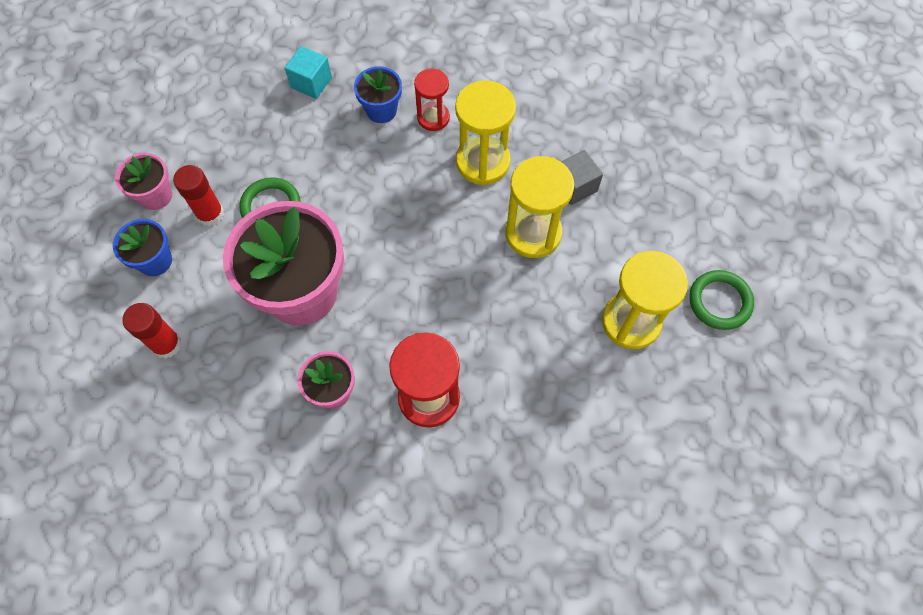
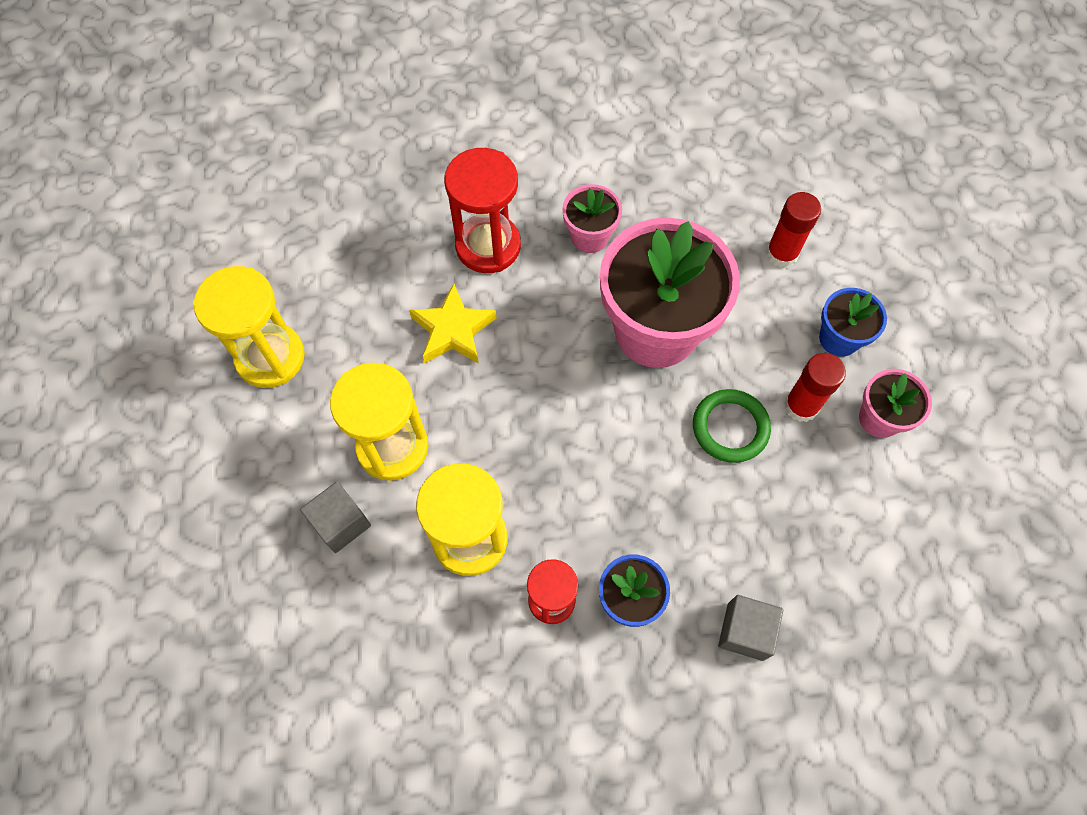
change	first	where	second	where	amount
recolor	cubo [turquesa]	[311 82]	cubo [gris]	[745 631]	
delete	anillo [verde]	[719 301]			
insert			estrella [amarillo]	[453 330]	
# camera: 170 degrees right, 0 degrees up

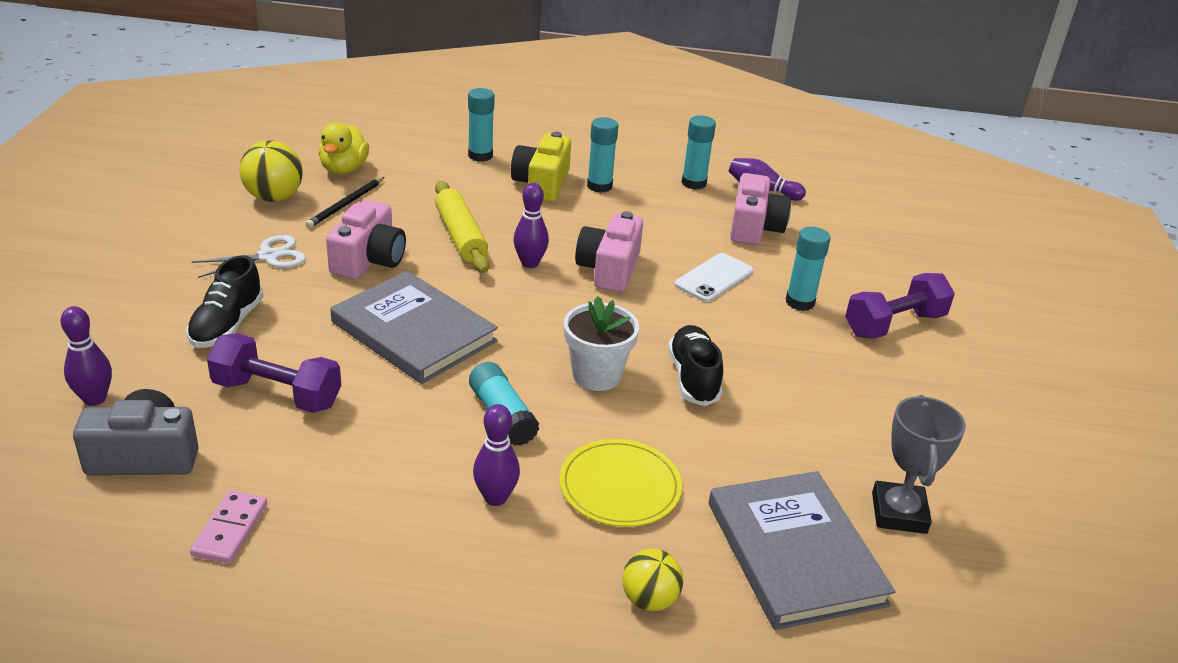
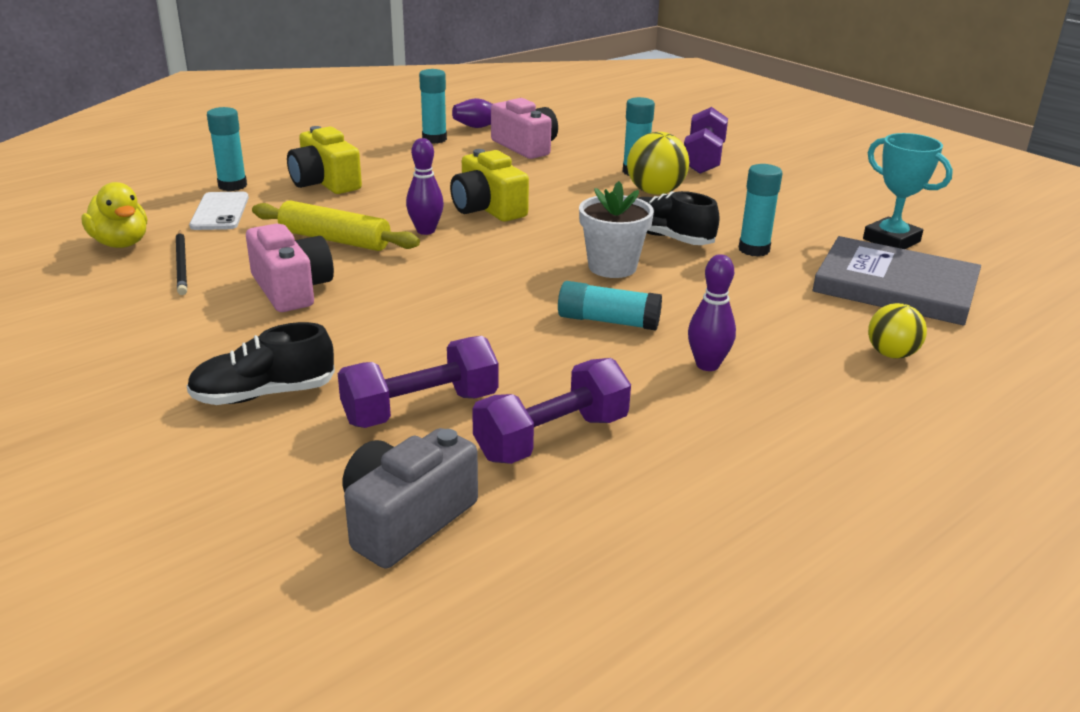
change	first	where	second	where	amount
delete	bolo [morado]	[95 399]			
rotate	zapato [negro]	[227 325]		[264 394]	105 degrees clockwise
delete	ficha de dominó [rosa]	[230 530]			
delete	tijeras [blanco]	[269 256]			
move	pelota [amarillo]	[274 197]		[655 192]	
delete	libro [gris]	[414 332]			
delete	plato [amarillo]	[620 486]			
recolor	cámara [rosa]	[609 269]	cámara [amarillo]	[487 208]	
move	barra de pegamento [turquesa]	[599 186]		[754 249]	
move	móvil [blanco]	[714 278]		[220 212]	
recolor	trofeo [gris]	[898 513]	trofeo [turquesa]	[891 240]	
insert			mancuerna [morado]	[552 438]	
# camera: 45 degrees left, 5 degrees down

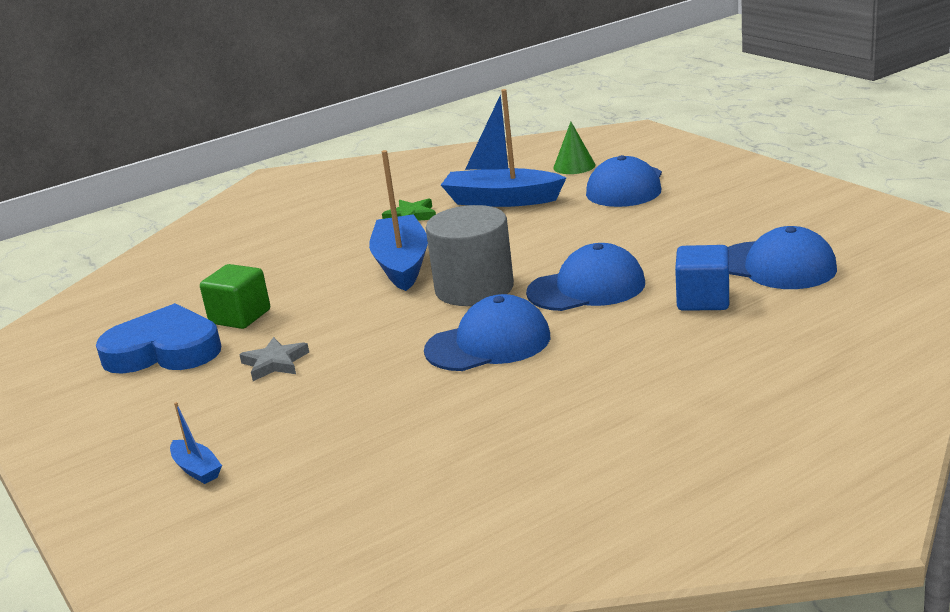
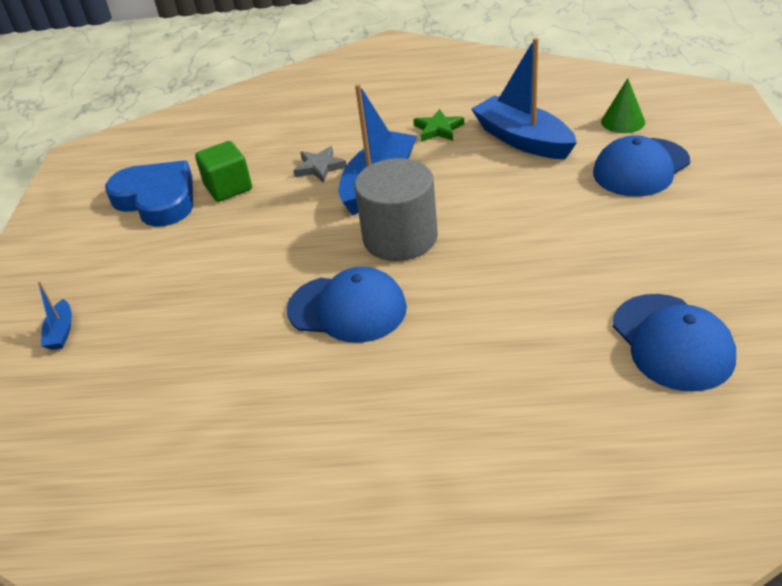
change	first	where	second	where	amount
move	estrella [gris]	[275 363]		[319 167]	
delete	gorra [azul]	[586 288]			
delete	cubo [azul]	[703 300]			
# camera: 35 degrees right, 15 degrees up

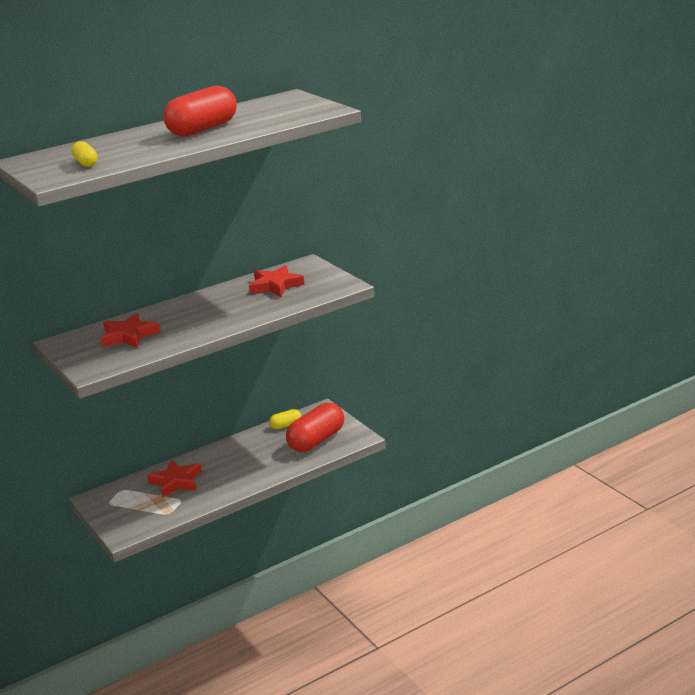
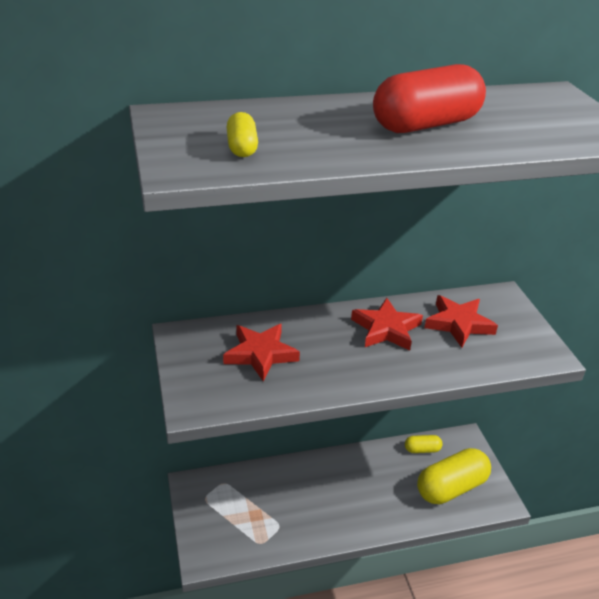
change	first	where	second	where	amount
move	estrella [rojo]	[176 482]		[386 329]	
recolor	cápsula [rojo]	[316 440]	cápsula [amarillo]	[451 487]	
# camera: 15 degrees right, 10 degrees up

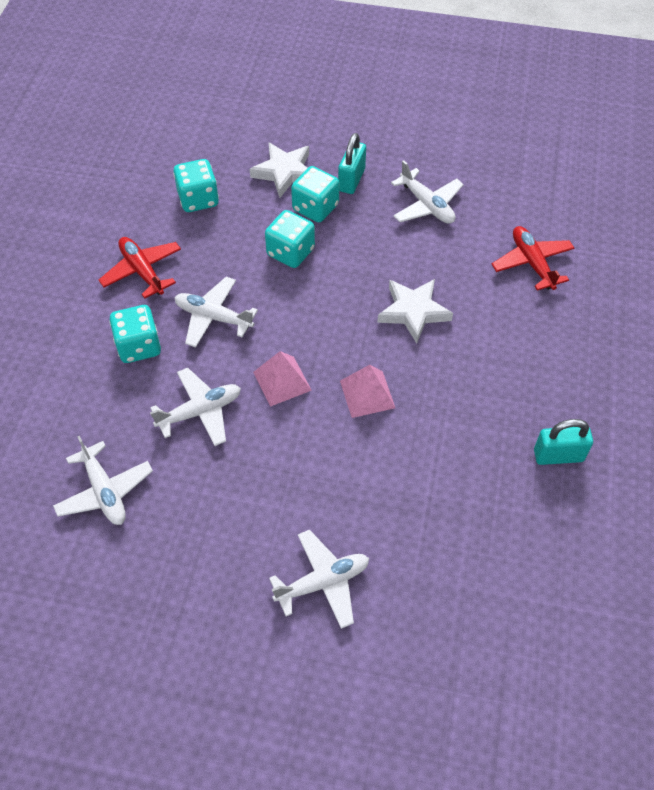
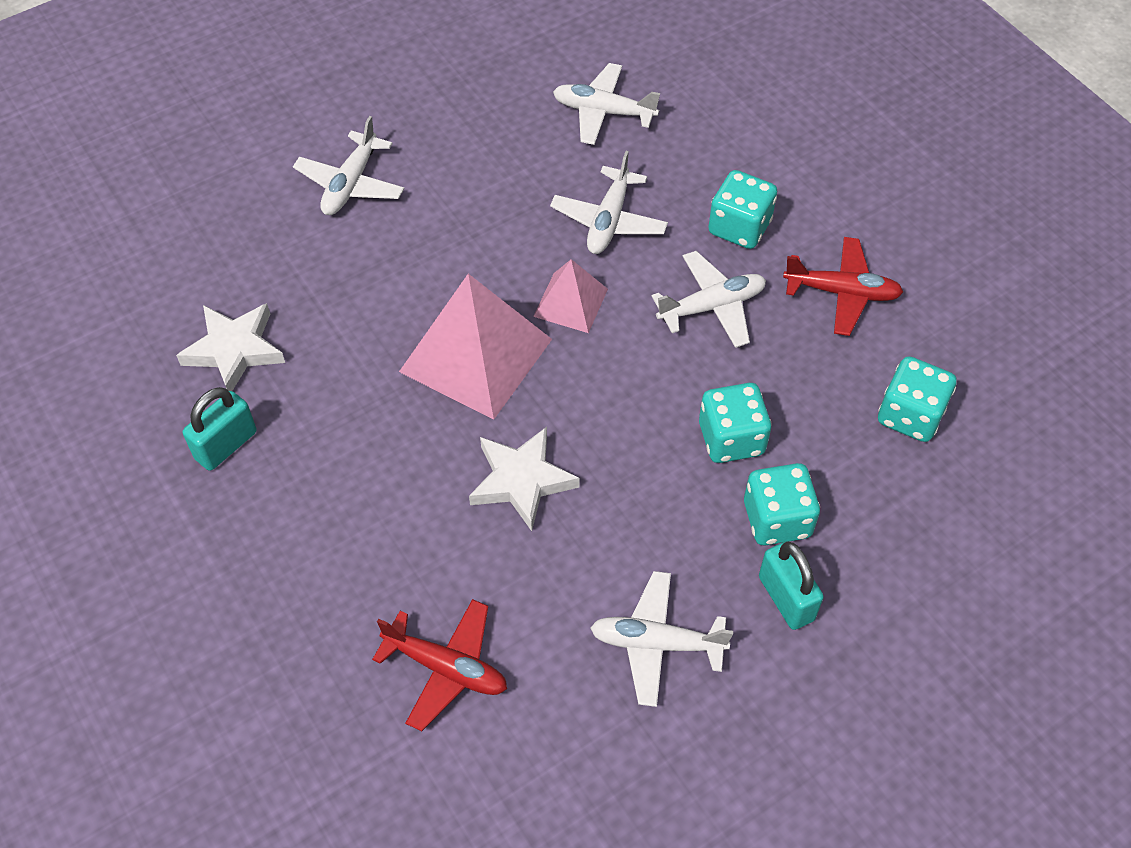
change	first	where	second	where	amount
move	estrella [blanco]	[284 172]		[234 350]	
resize	pirámide [rosa]	[367 394]		[475 355]	x1.86
# camera: 135 degrees right, 0 degrees up

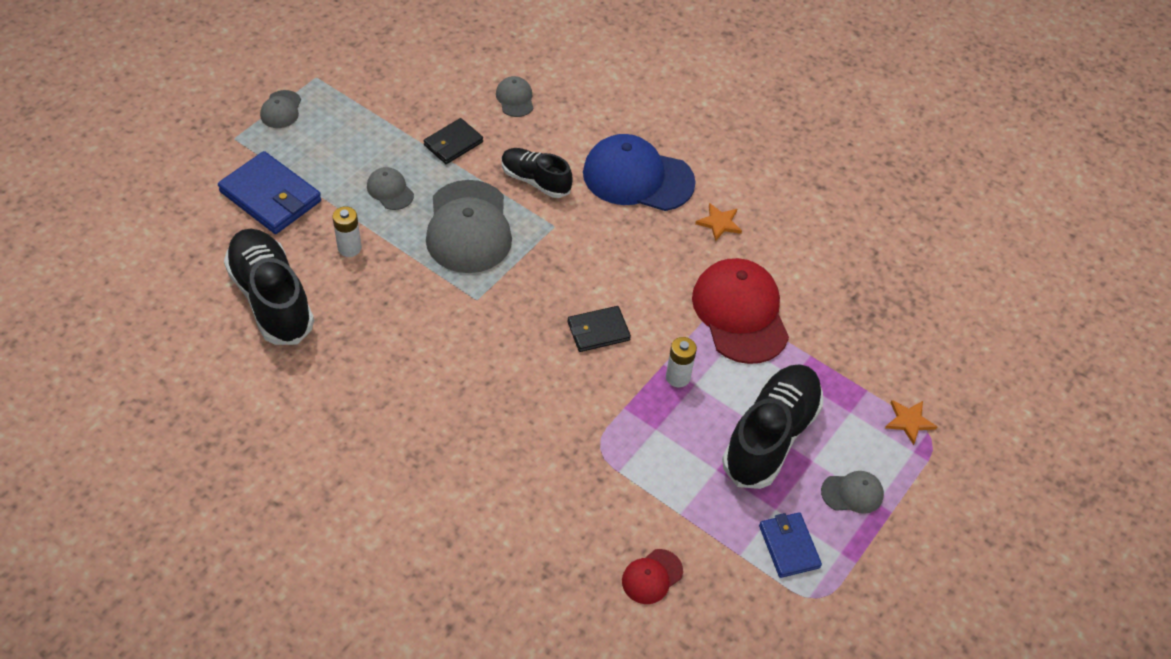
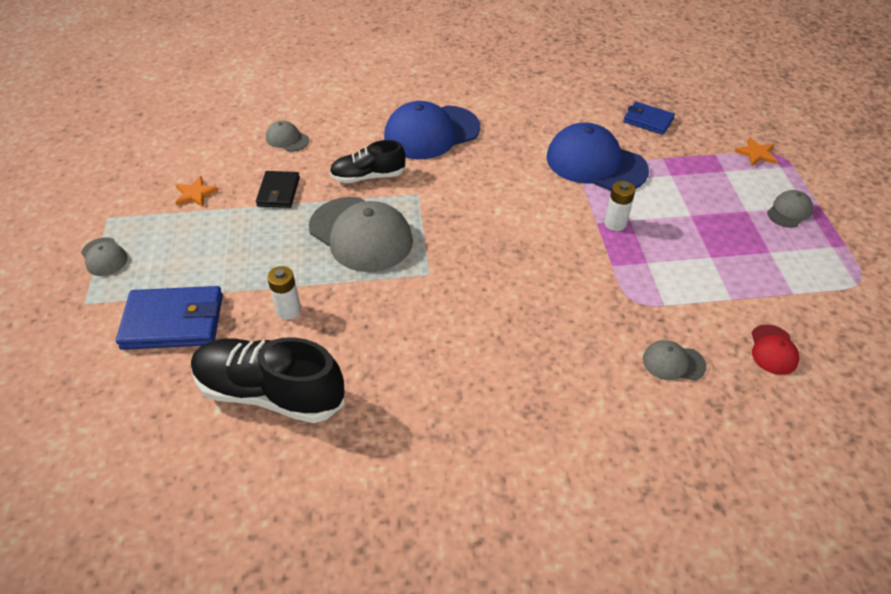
change	first	where	second	where	amount
move	gorra [gris]	[390 190]		[673 362]	
delete	cartera [negro]	[598 331]			
recolor	gorra [rojo]	[740 313]	gorra [azul]	[595 163]	
move	estrella [naranja]	[719 223]		[195 194]	
delete	zapato [negro]	[770 436]			
move	cartera [azul]	[789 546]		[648 120]	
# camera: 40 degrees left, 5 degrees down

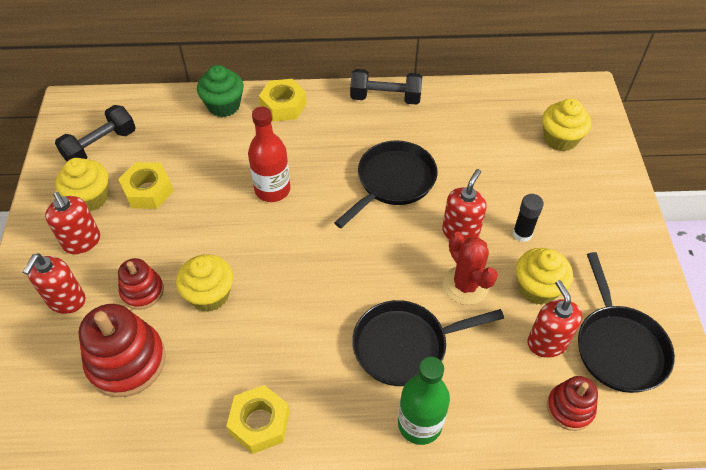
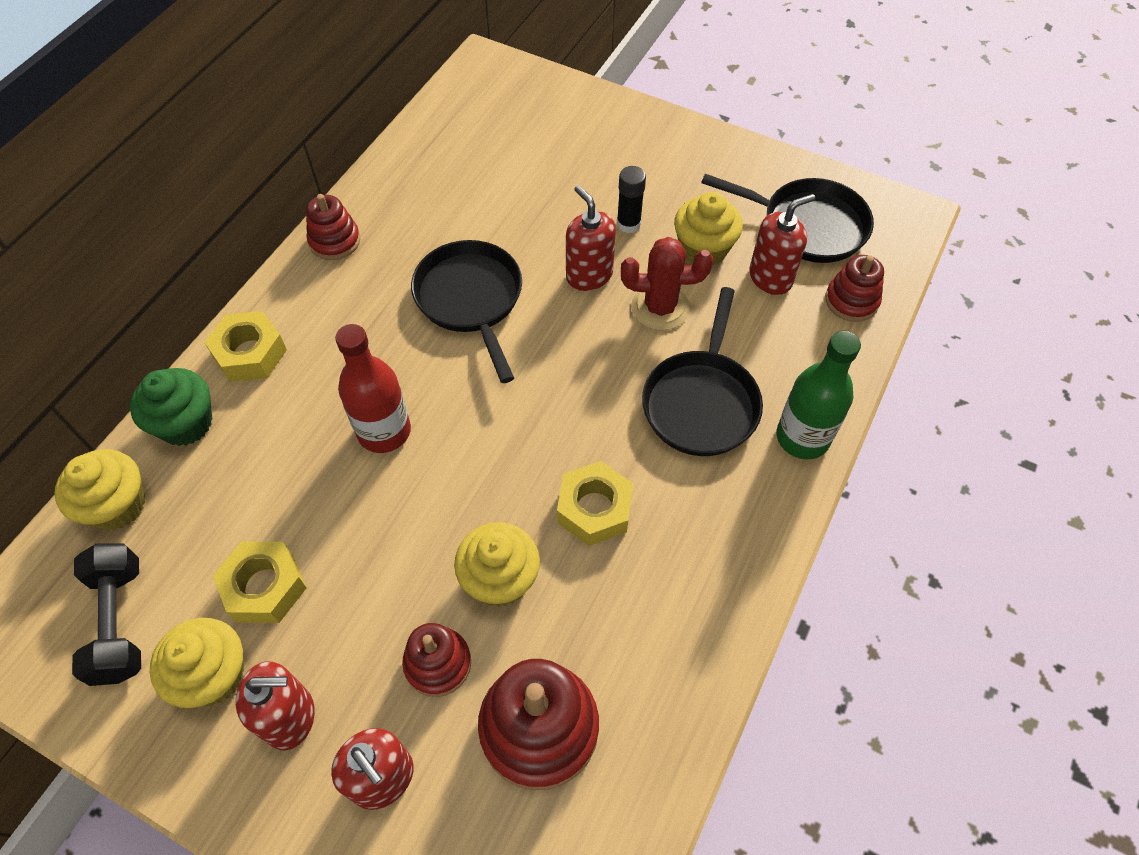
change	first	where	second	where	amount
move	tuerca [amarillo]	[259 423]		[594 509]	
replace	mancuerna [negro]	[385 98]	juguete apilable [rojo]	[335 241]	
rotate	dispensador de jabón [rojo]	[547 342]		[770 278]	135 degrees clockwise
move	magdalena [amarillo]	[560 139]		[117 505]	
# camera: 60 degrees left, 5 degrees up

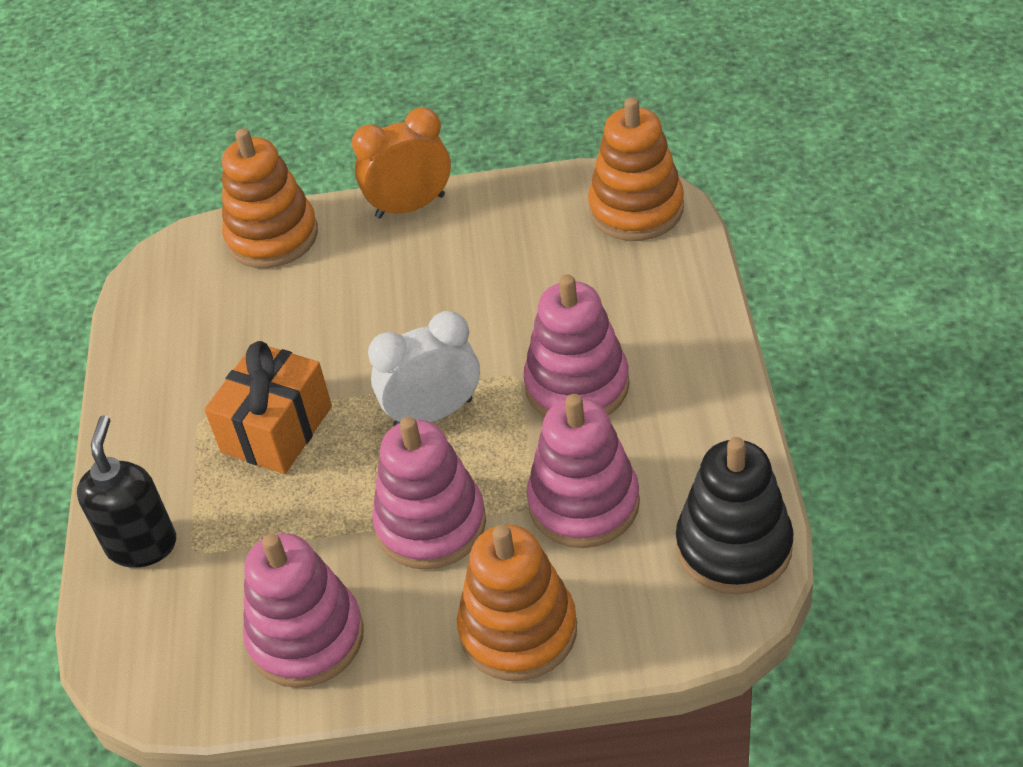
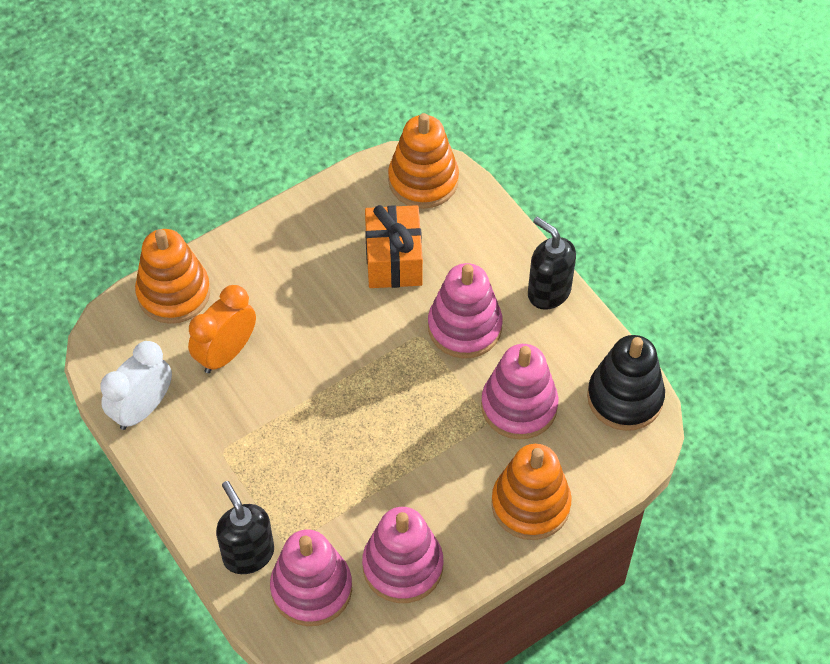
change	first	where	second	where	amount
move	regalo [naranja]	[277 429]		[394 260]	
move	despertador [naranja]	[410 206]		[226 353]	
move	despertador [blanco]	[433 413]		[142 409]	
move	juguete apilable [rosa]	[431 524]		[311 588]	
insert			dispensador de jabón [negro]	[548 292]	
# camera: 35 degrees left, 10 degrees up

